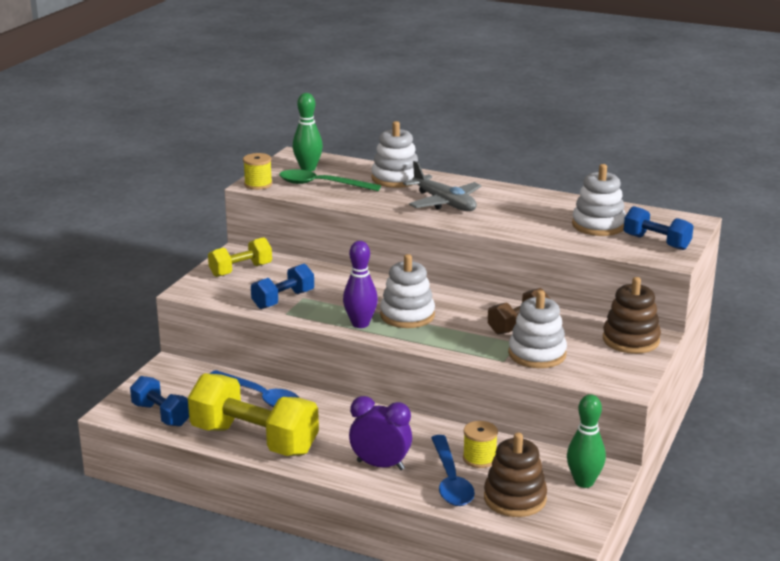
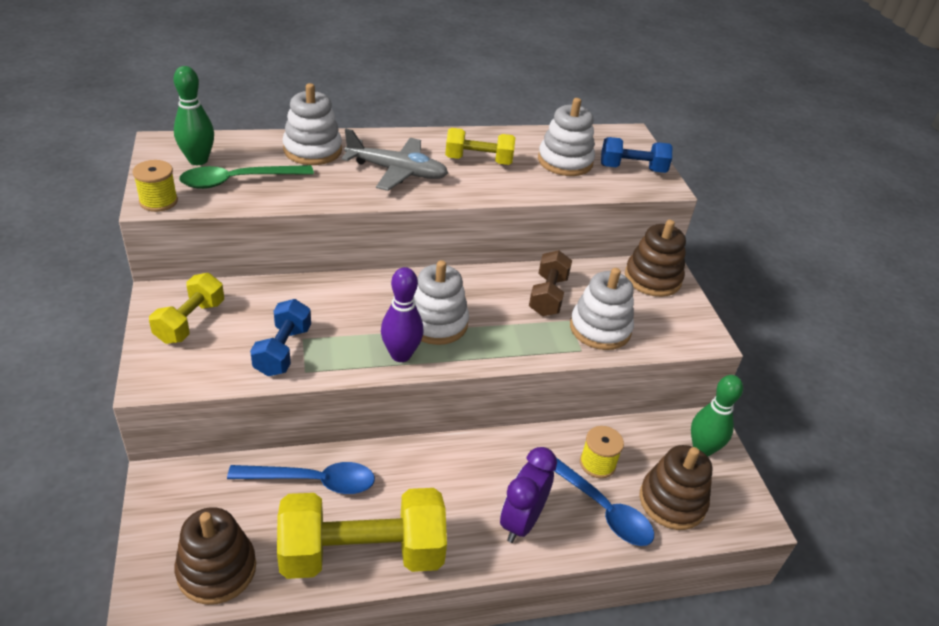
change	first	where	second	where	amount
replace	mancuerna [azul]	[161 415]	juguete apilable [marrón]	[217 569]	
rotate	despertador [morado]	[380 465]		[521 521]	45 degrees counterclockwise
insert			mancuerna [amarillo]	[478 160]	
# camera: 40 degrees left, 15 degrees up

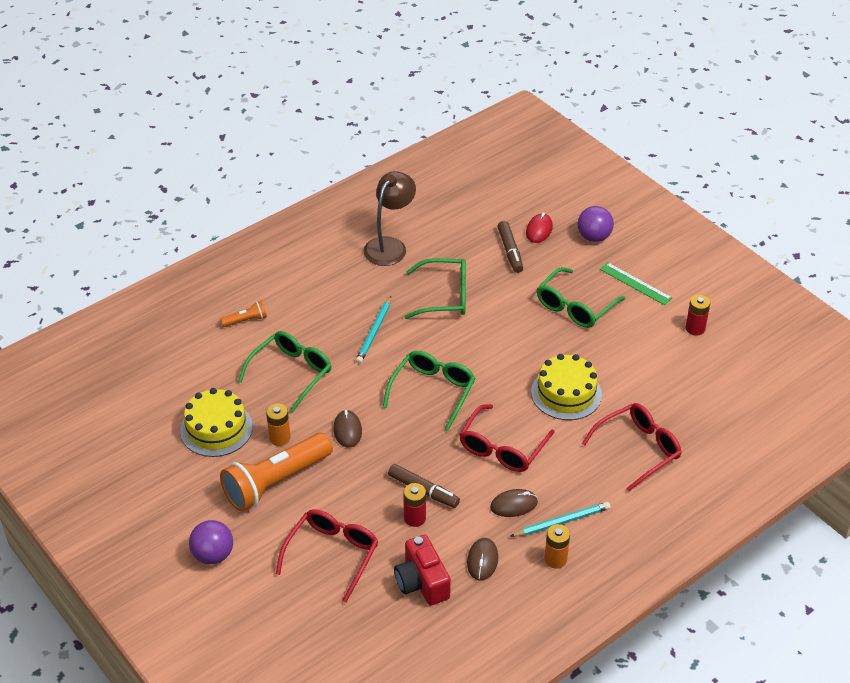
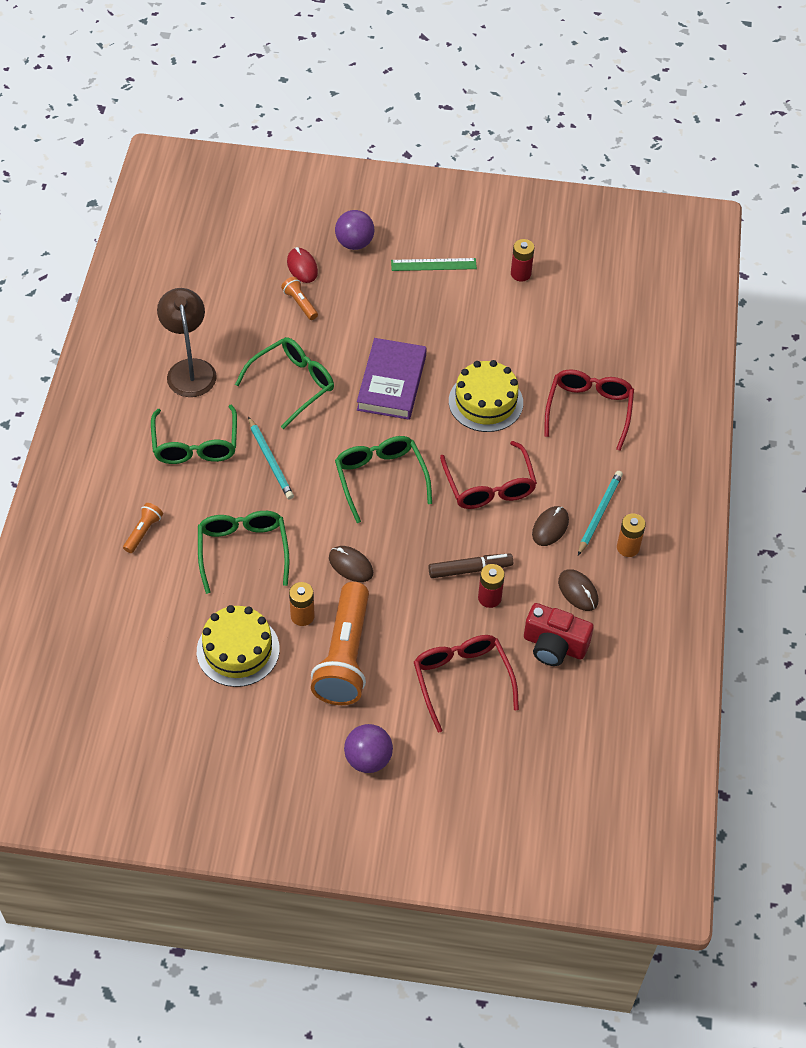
change	first	where	second	where	amount
replace	rotulador [marrón]	[510 251]	lámpara de mano [naranja]	[300 303]	
move	gafas [verde]	[575 307]		[195 445]	
insert			libro [morado]	[392 383]	
# camera: 45 degrees left, 10 degrees up

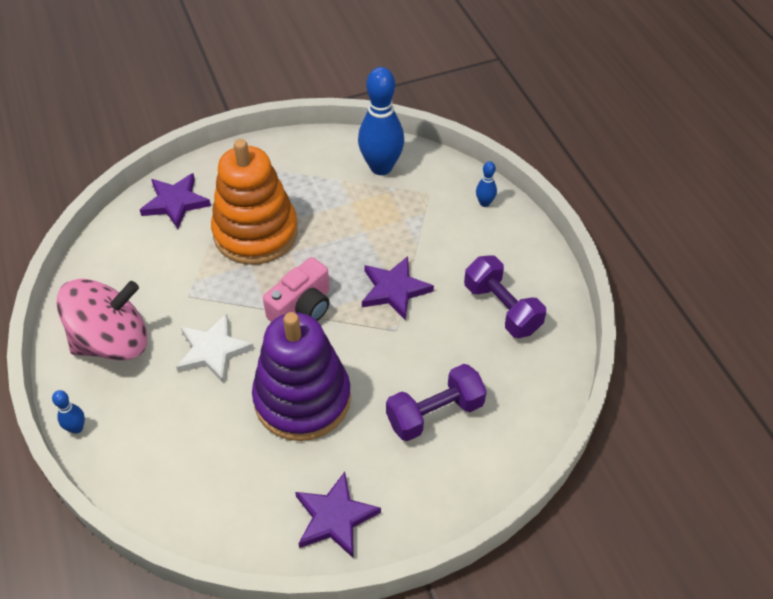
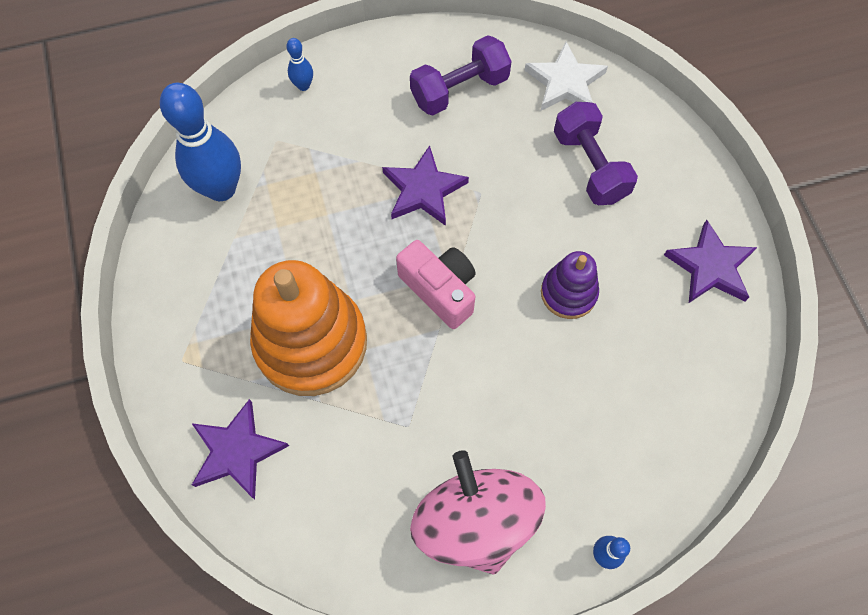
change	first	where	second	where	amount
move	estrella [blanco]	[213 351]		[565 82]	
resize	juguete apilable [morado]	[302 399]		[568 293]	x0.52
# camera: 85 degrees left, 15 degrees up

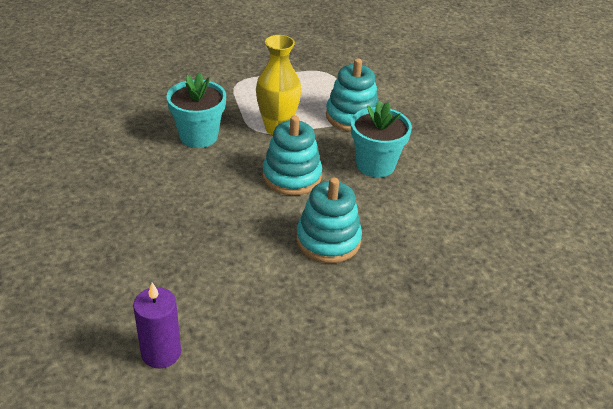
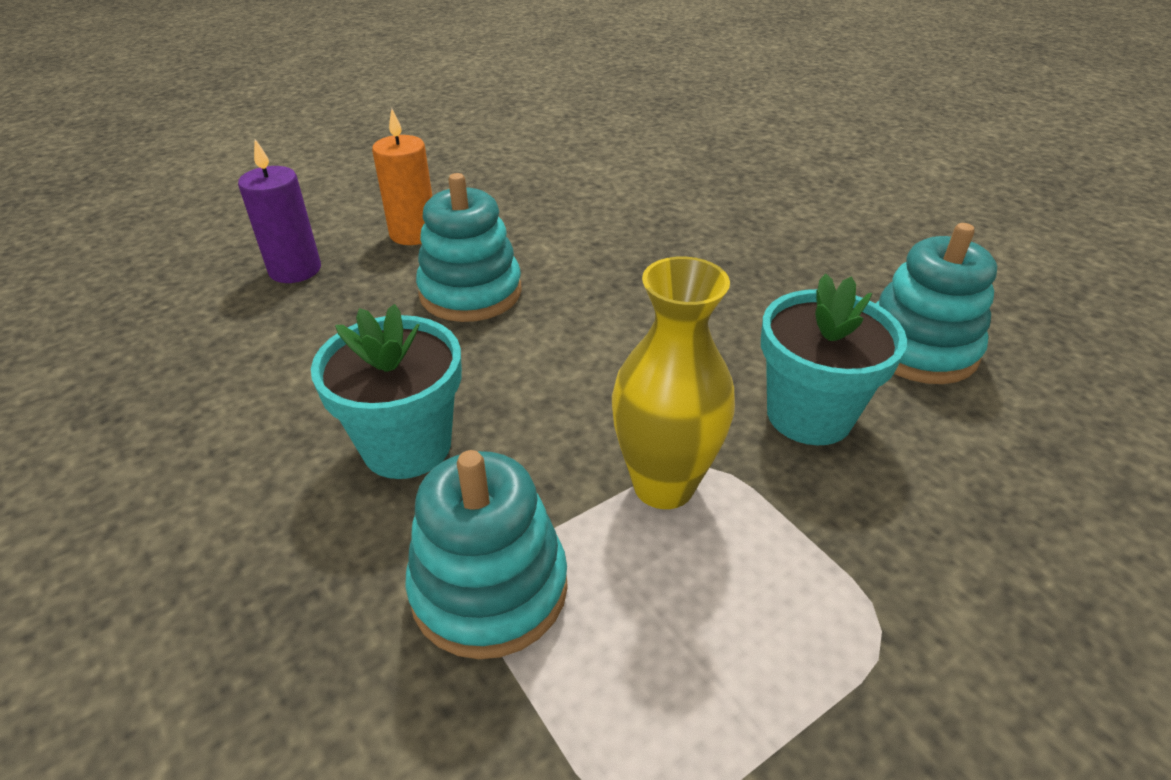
change	first	where	second	where	amount
move	vela [morado]	[161 352]		[295 270]	
move	juguete apilable [turquesa]	[292 176]		[918 348]	
insert			vela [naranja]	[413 234]	
# camera: 165 degrees right, 0 degrees up

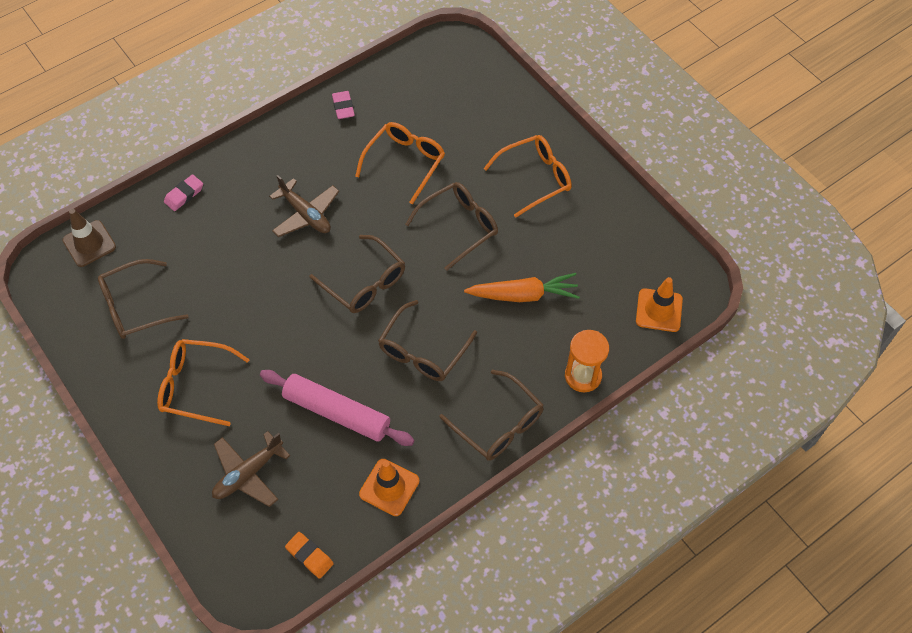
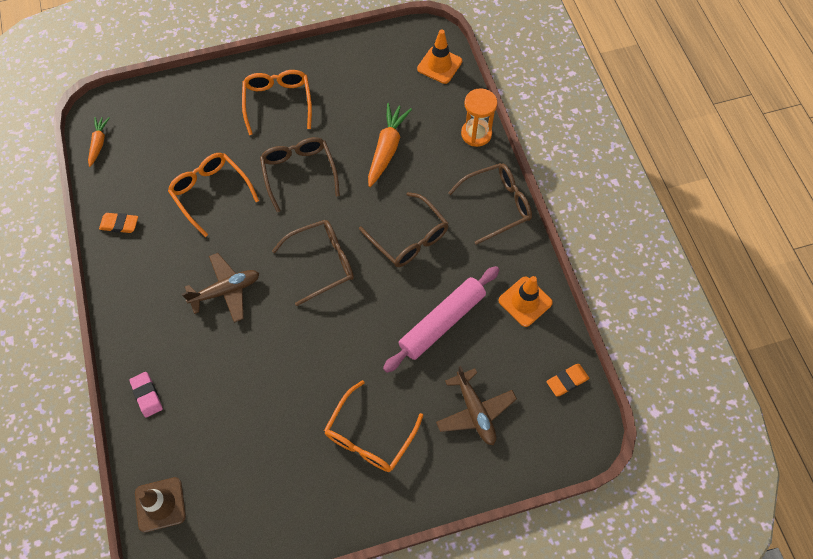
change	first	where	second	where	amount
delete	gafas [marrón]	[135 307]			
recolor	goma de borrar [rosa]	[343 107]	goma de borrar [naranja]	[119 224]	
insert			zanahoria [naranja]	[99 143]	
# camera: 70 degrees left, 5 degrees up

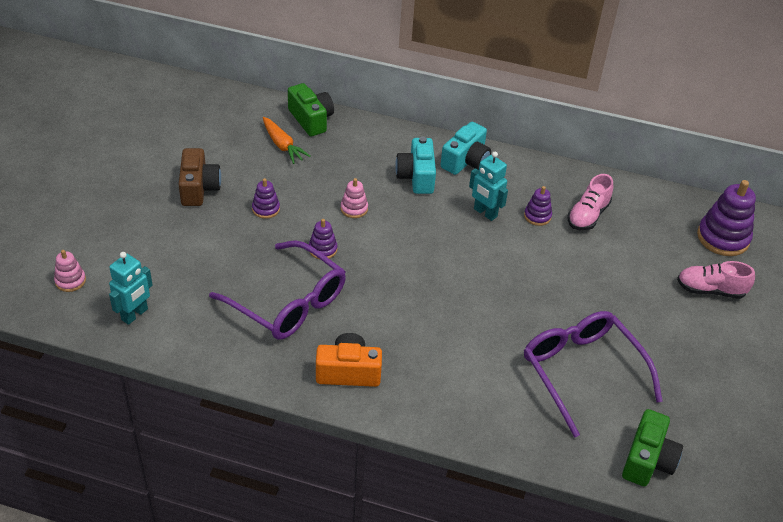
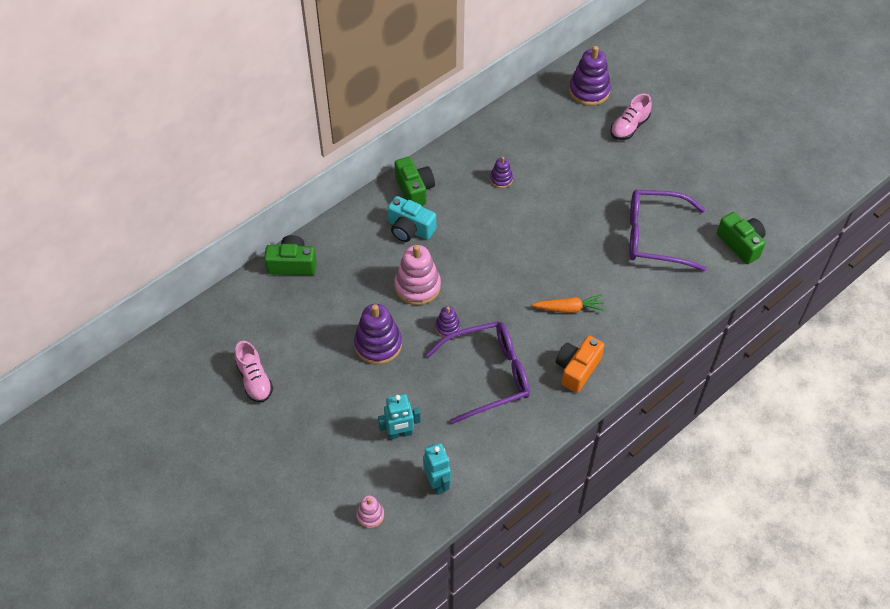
change	first	where	second	where	amount
delete	cámara [marrón]	[199 188]			
resize	juguete apilable [morado]	[266 209]		[378 344]	x1.89
move	zanahoria [naranja]	[282 145]		[569 308]	
resize	juguete apilable [rosa]	[354 209]		[417 286]	x1.89
recolor	cámara [turquesa]	[466 161]	cámara [verde]	[414 189]	
move	robot [turquesa]	[485 213]		[400 434]	
move	zapato [rosa]	[588 215]		[254 380]	
# camera: 55 degrees left, 10 degrees up

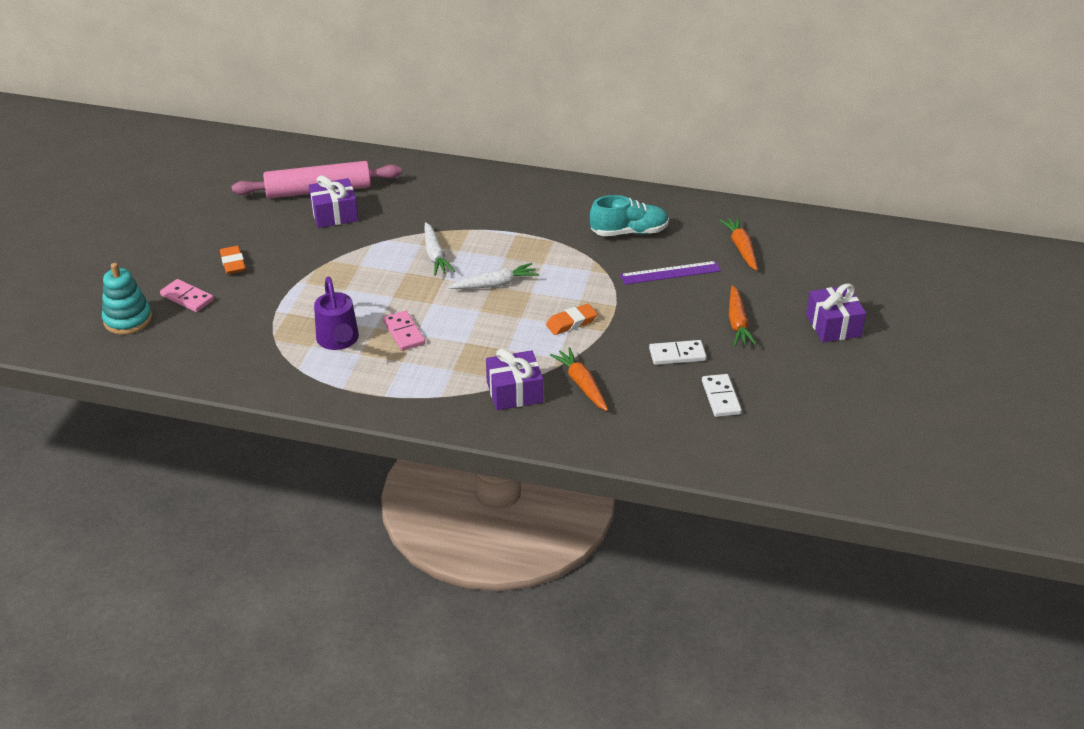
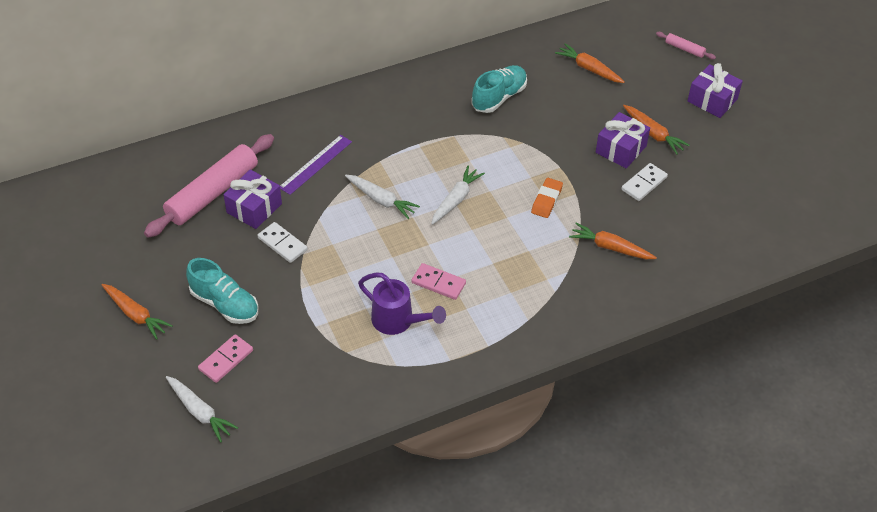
change	first	where	second	where	amount
replace	juguete apilable [turquesa]	[128 320]	zanahoria [blanco]	[200 412]	
rotate	ficha de dominó [rosa]	[187 298]		[226 360]	45 degrees counterclockwise
replace	goma de borrar [naranja]	[233 263]	zapato [turquesa]	[225 304]	
move	regalo [morado]	[514 392]		[621 149]	
move	regla [morado]	[670 273]		[315 164]	
move	ficha de dominó [blanco]	[720 397]		[282 244]	
insert			zanahoria [naranja]	[136 315]	
insert			rodillo [rosa]	[684 49]	
# camera: 40 degrees left, 10 degrees up

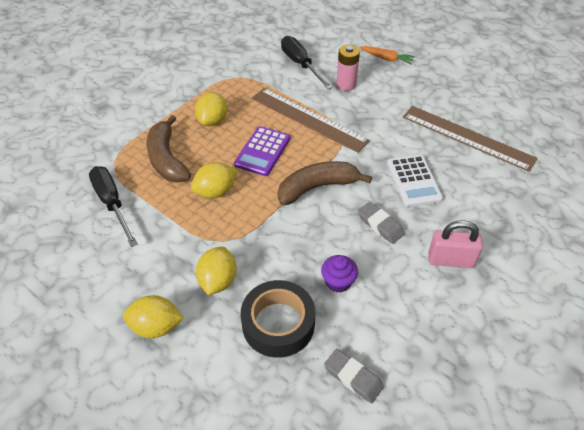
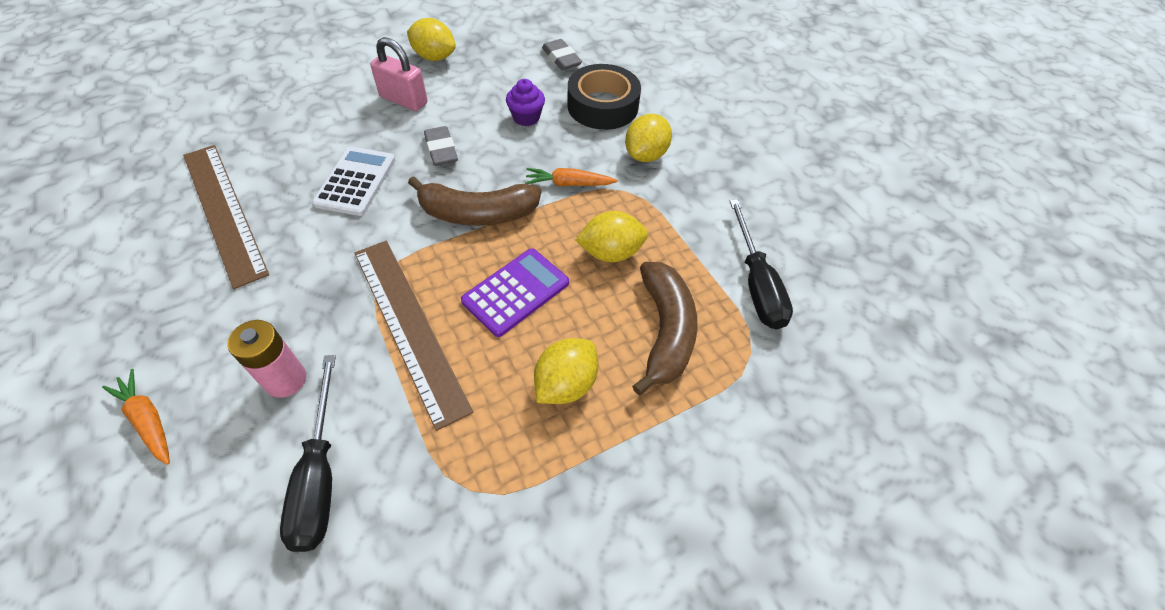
change	first	where	second	where	amount
move	limón [amarillo]	[156 327]		[434 57]	
insert			zanahoria [naranja]	[568 184]	
# camera: 160 degrees left, 5 degrees up

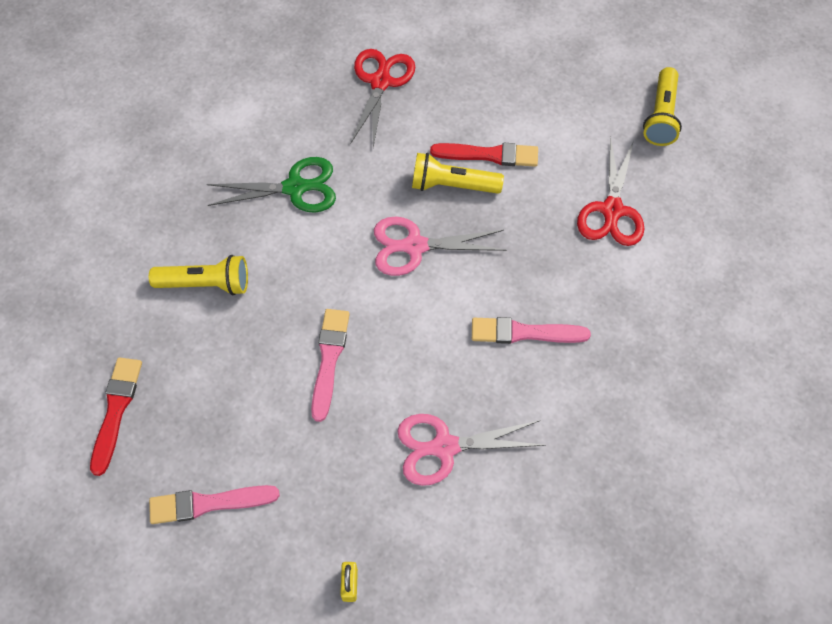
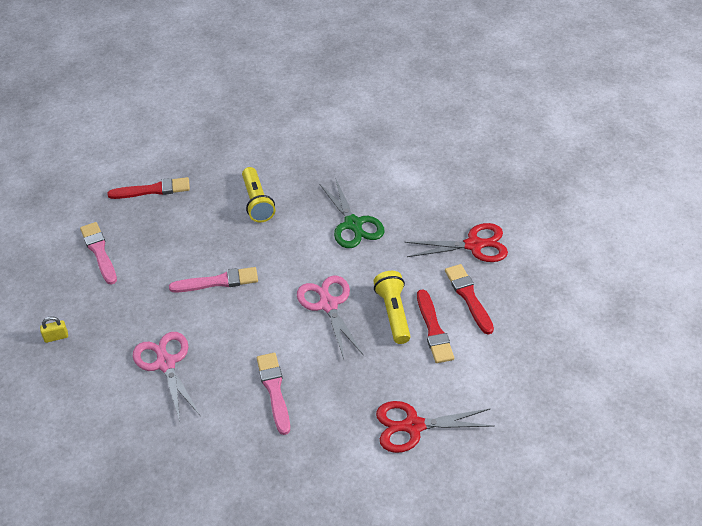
change	first	where	second	where	amount
delete	lámpara de mano [amarillo]	[661 116]			
insert			pincel [rojo]	[469 297]	
# camera: 75 degrees right, 15 degrees down

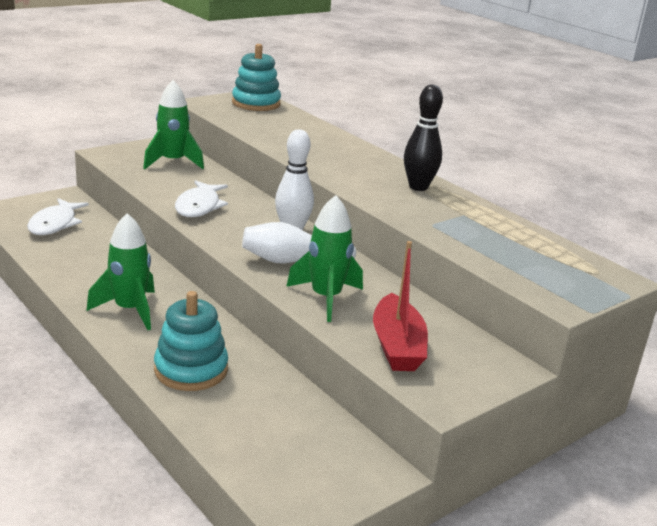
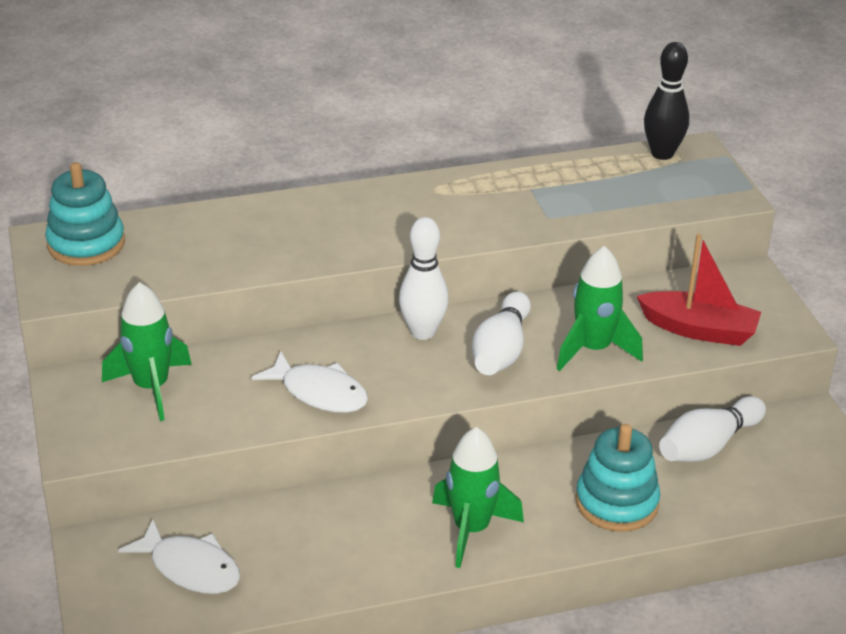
change	first	where	second	where	amount
move	bolo [negro]	[418 187]		[662 154]	
insert			bolo [blanco]	[708 446]	
# camera: 65 degrees left, 10 degrees up

